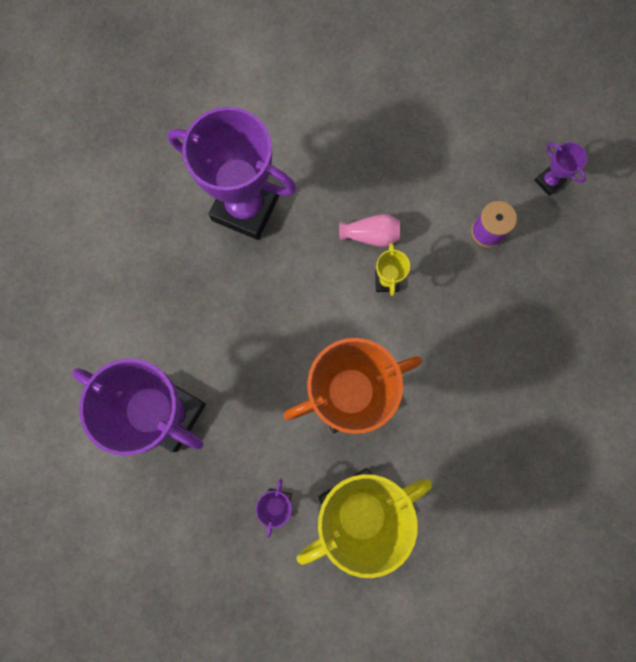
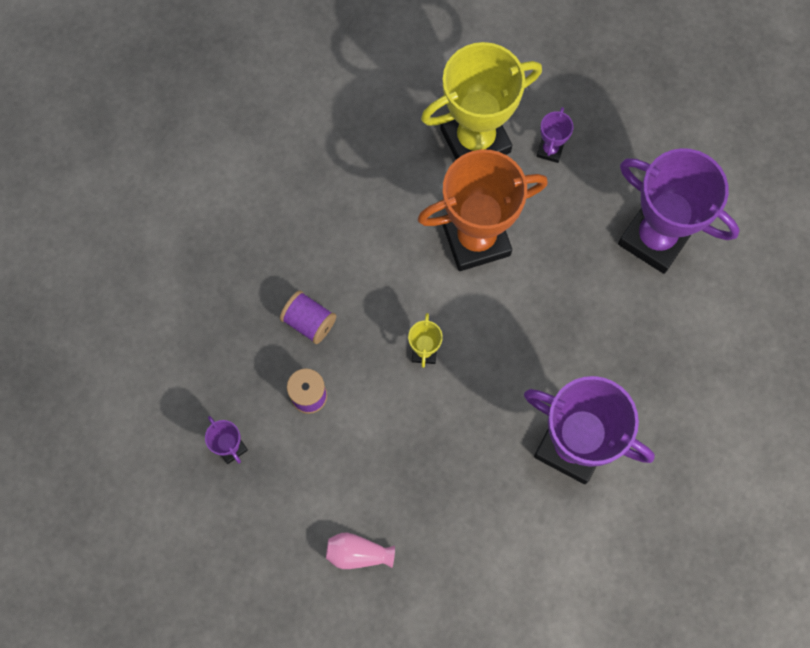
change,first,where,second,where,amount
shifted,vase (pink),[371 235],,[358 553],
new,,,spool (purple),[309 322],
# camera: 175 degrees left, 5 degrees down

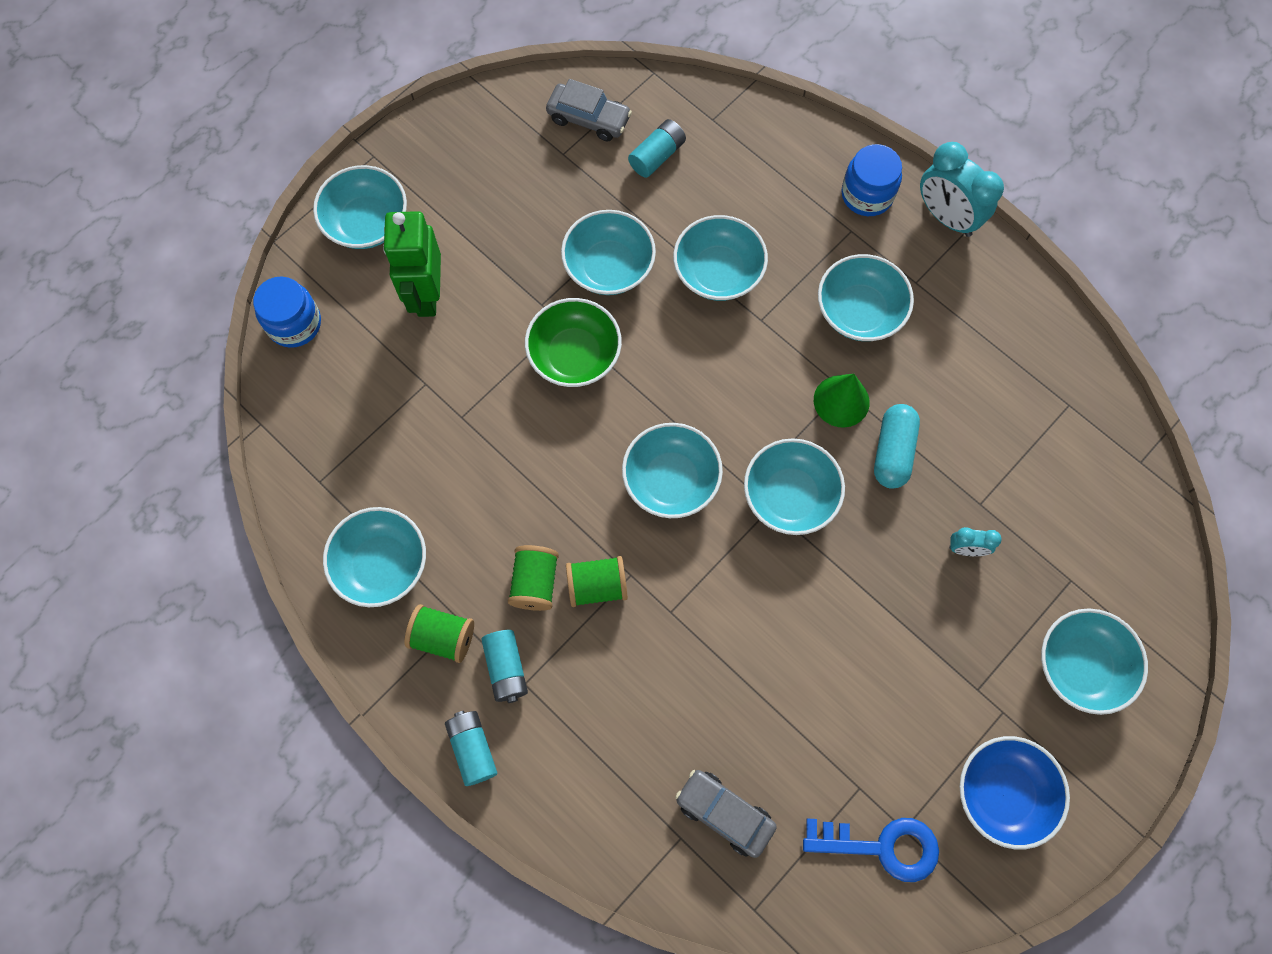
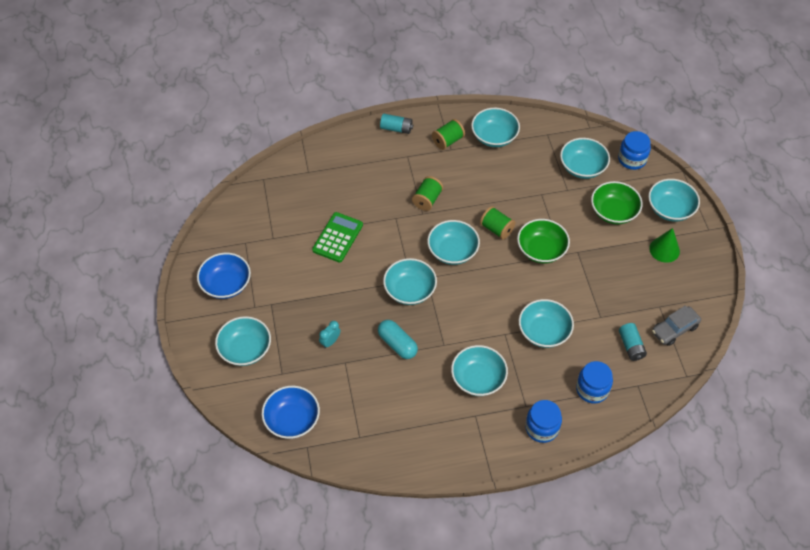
change,first,where,second,where,amount
swapped,robot (green),[426 295],bowl (green),[613 212],
gone,battery (turquoise),[506 668],,,
shifted,spool (green),[535 582],,[496 229],
shifted,bowl (turquoise),[609 267],,[582 167],
gone,car (grey),[724 813],,,
gone,key (blue),[881 846],,,
shifted,cone (green),[841 401],,[664 249],
gone,clock (turquoise),[946 217],,,
new,,,bowl (blue),[292 420],
new,,,calculator (green),[338 237],
new,,,jar (blue),[592 389],
# camera: 125 degrees right, 15 degrees down

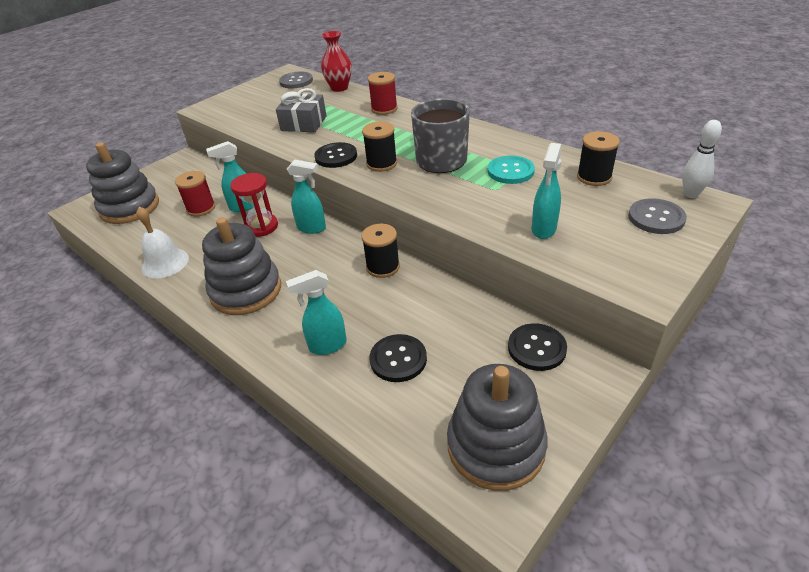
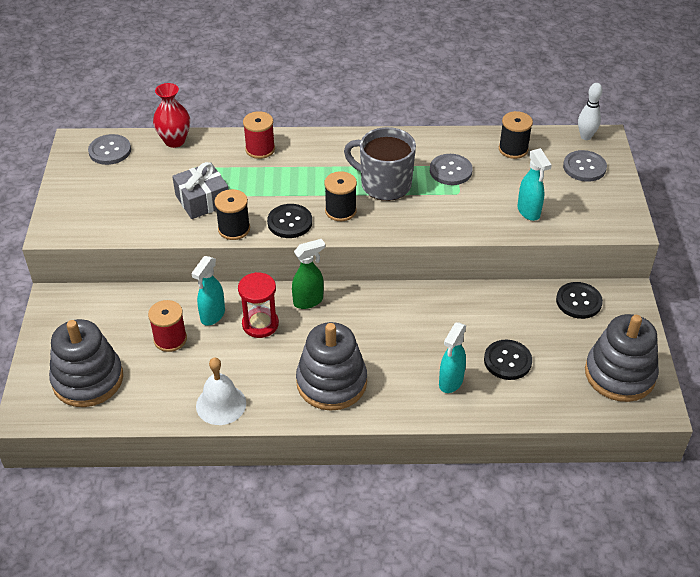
change,first,where,second,where,amount
repainted,spray bottle (turquoise),[312 228],spray bottle (green),[309 301],
shifted,spool (black),[383 267],,[234 229],
repainted,button (turquoise),[510 171],button (grey),[450 171],
# camera: 45 degrees left, 5 degrees up

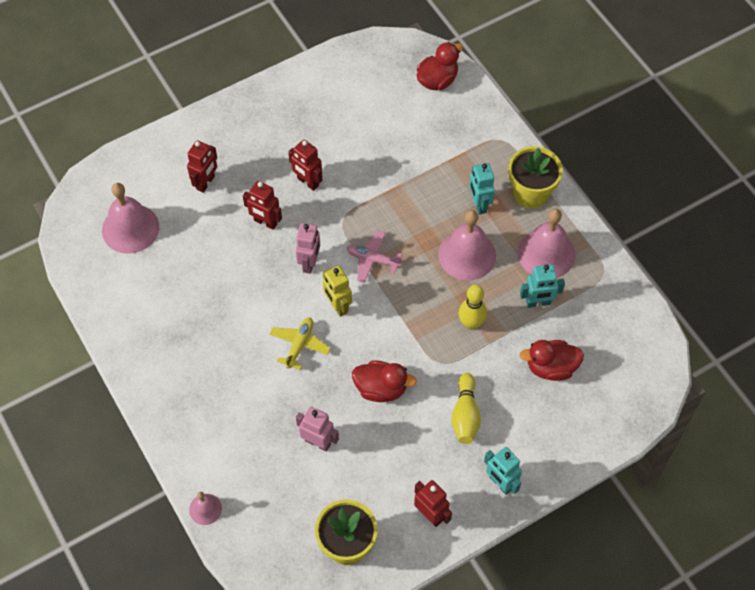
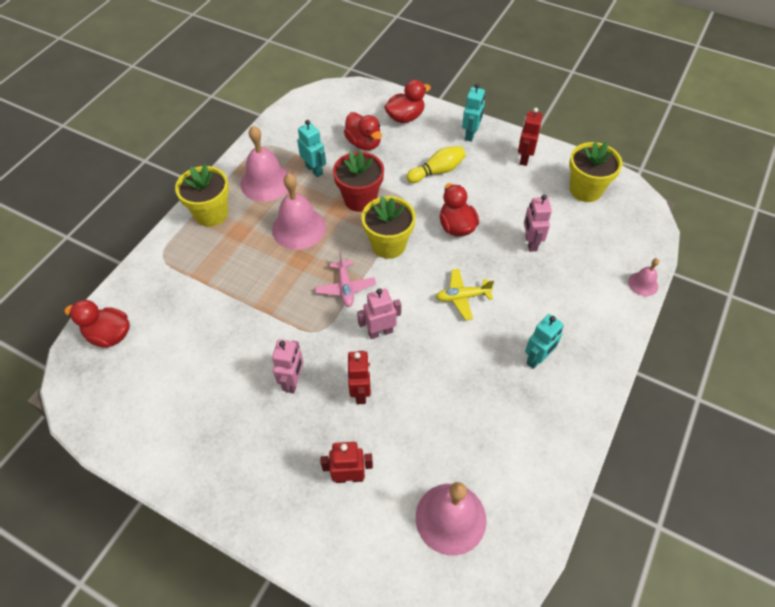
change,first,where,second,where,amount
repainted,robot (red),[307 182],robot (pink),[293 381],
gone,robot (yellow),[337 306],,,
swapped,bowling pin (yellow),[471 323],flower pot (red),[360 199],
shifted,robot (turquoise),[479 204],,[537 358],
new,,,flower pot (yellow),[388 245],
new,,,duck (red),[405 117],
# camera: 120 degrees left, 5 degrees down

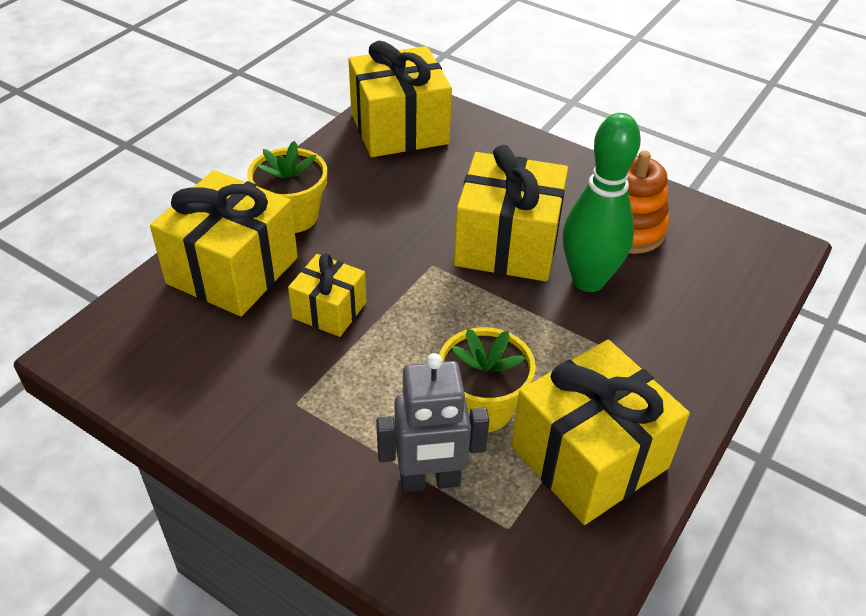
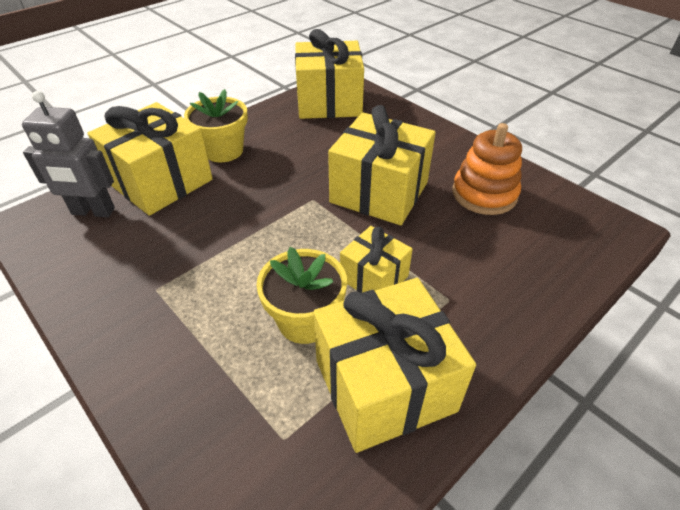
change,first,where,second,where,amount
shifted,gift (yellow),[329 310],,[374 278],
shifted,robot (grey),[430 481],,[93 212],
gone,bowling pin (green),[588 280],,,
# camera: 15 degrees right, 0 degrees up

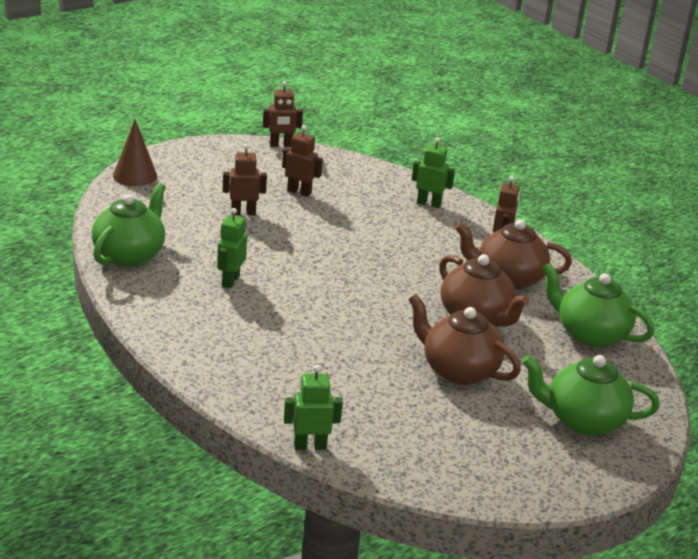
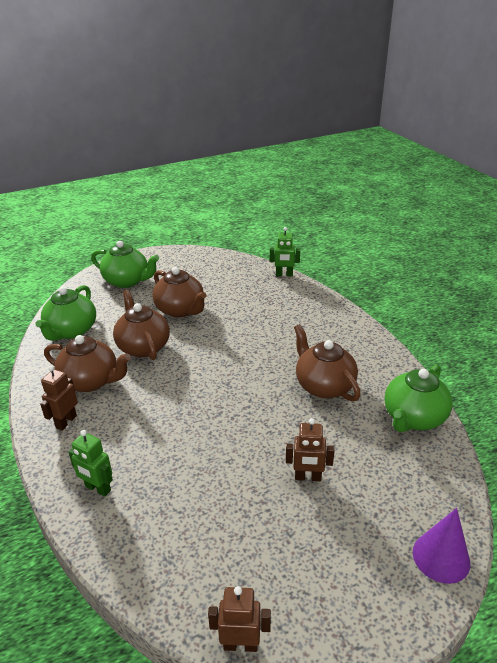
change,first,where,second,where,amount
repainted,cone (brown),[135 176],cone (purple),[441 557],
swapped,robot (green),[230 281],teapot (brown),[324 385],
gone,robot (brown),[299 192],,,
rotated,teapot (green),[590 334],,[71 331],60 degrees clockwise
# camera: 165 degrees left, 5 degrees up

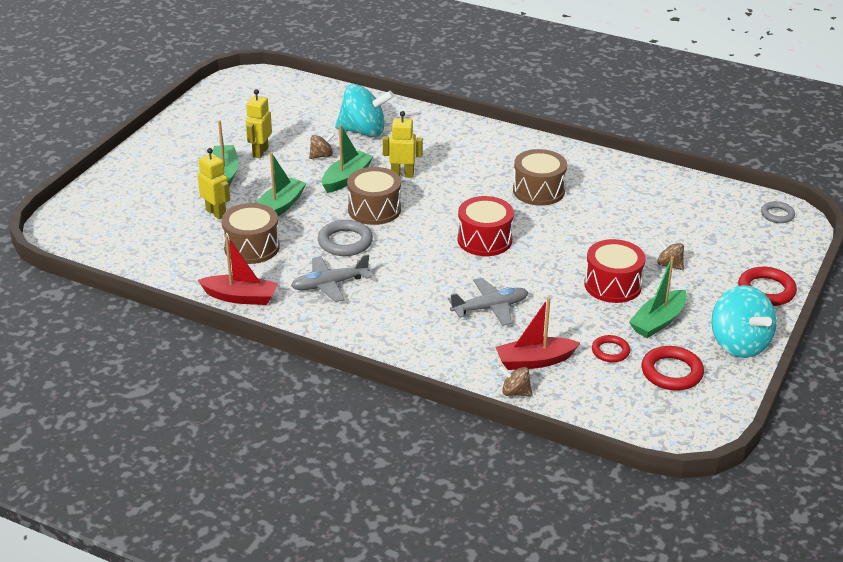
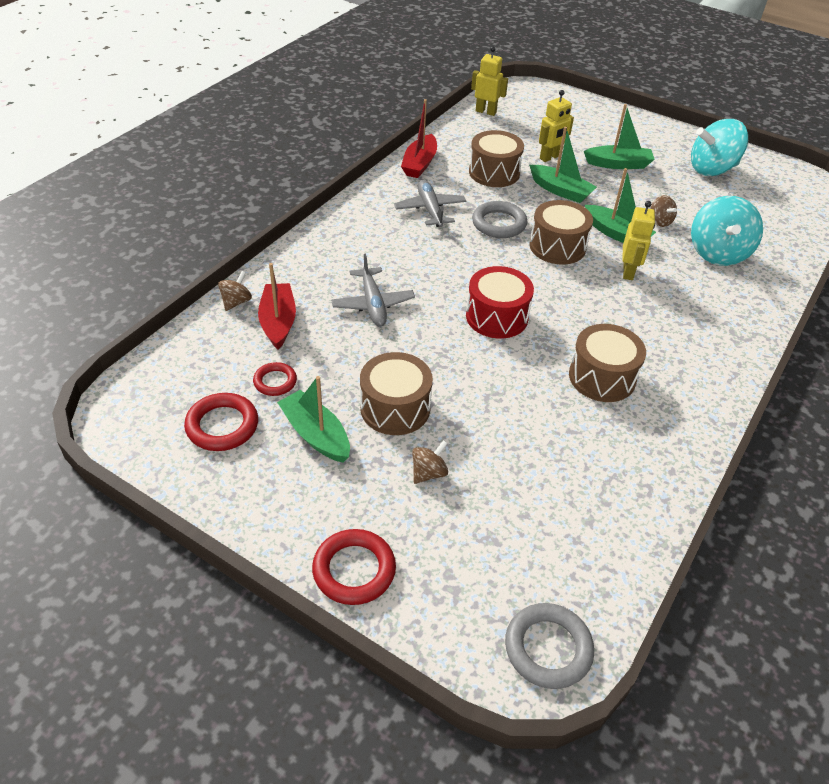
change,first,where,second,where,amount
shifted,robot (yellow),[260 152],,[486 112],
repainted,drum (red),[612 285],drum (brown),[395 408],
shifted,spinning top (turquoise),[739 344],,[711 169],
scaled,ring (grey),[777 215],,[548 648],x1.59
# camera: 95 degrees right, 10 degrees up

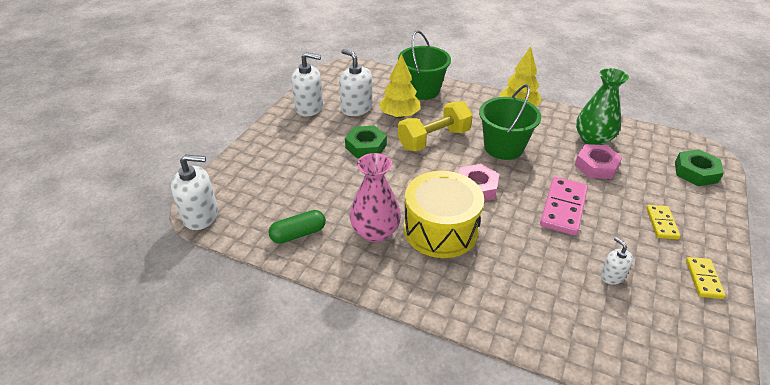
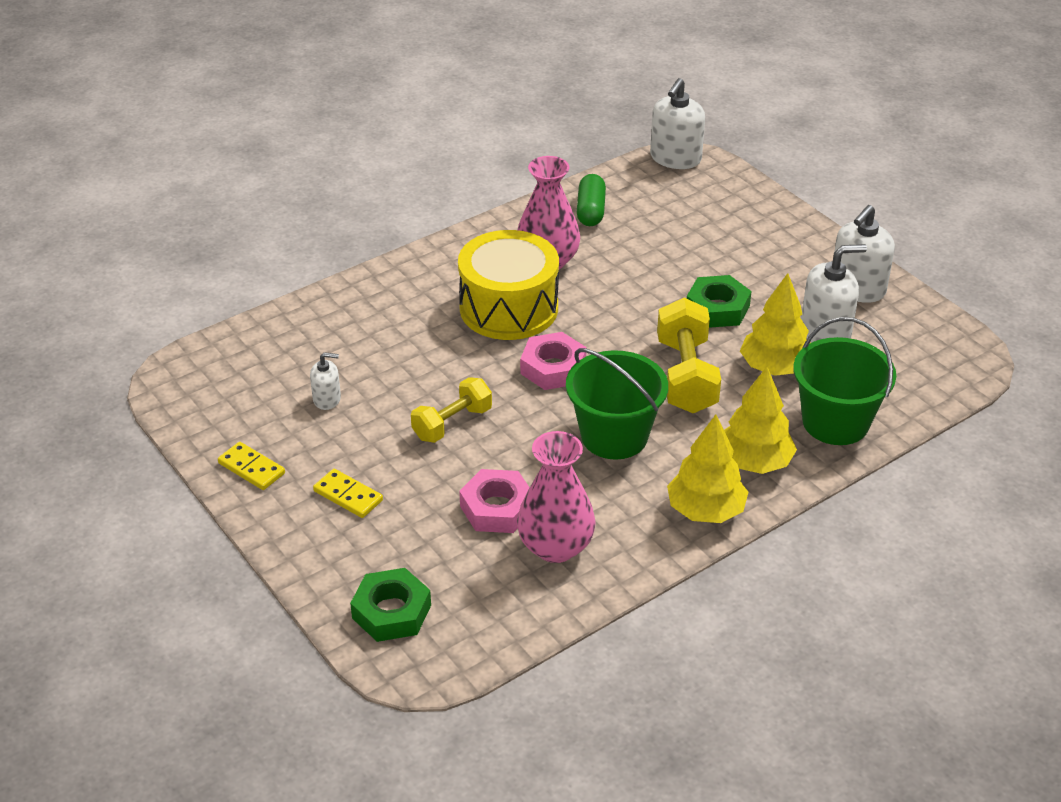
change,first,where,second,where,amount
swapped,domino (pink),[563 208],dumbbell (yellow),[452 424],
repainted,vase (green),[593 139],vase (pink),[555 547],
new,,,tree (yellow),[754 462],
# camera: 120 degrees right, 0 degrees up

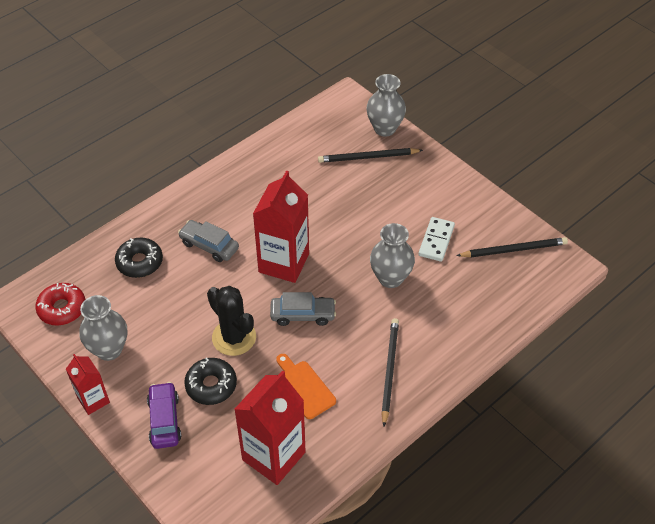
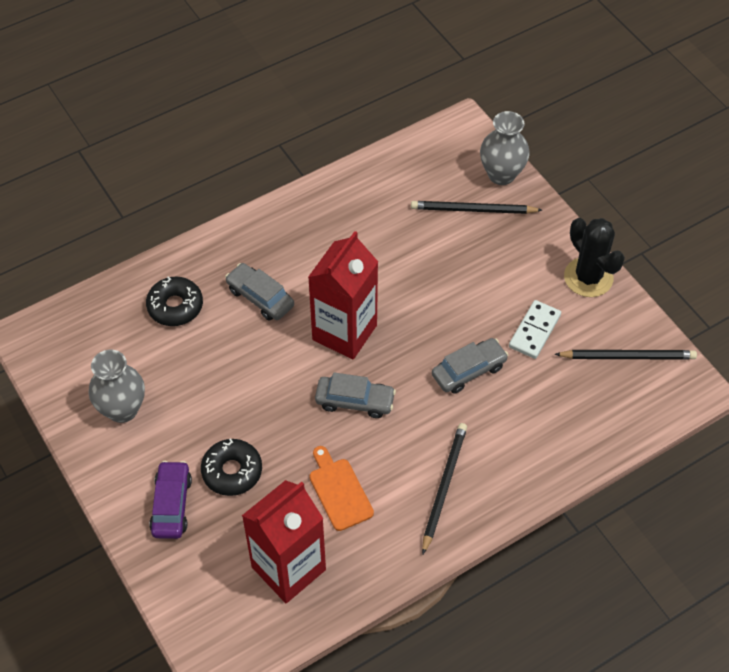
change,first,where,second,where,amount
gone,donut (red),[62 308],,,
gone,carton (red),[93 400],,,
shifted,cactus (black),[234 337],,[588 277],
swapped,vase (grey),[390 278],car (grey),[469 371],
# camera: 10 degrees right, 5 degrees up

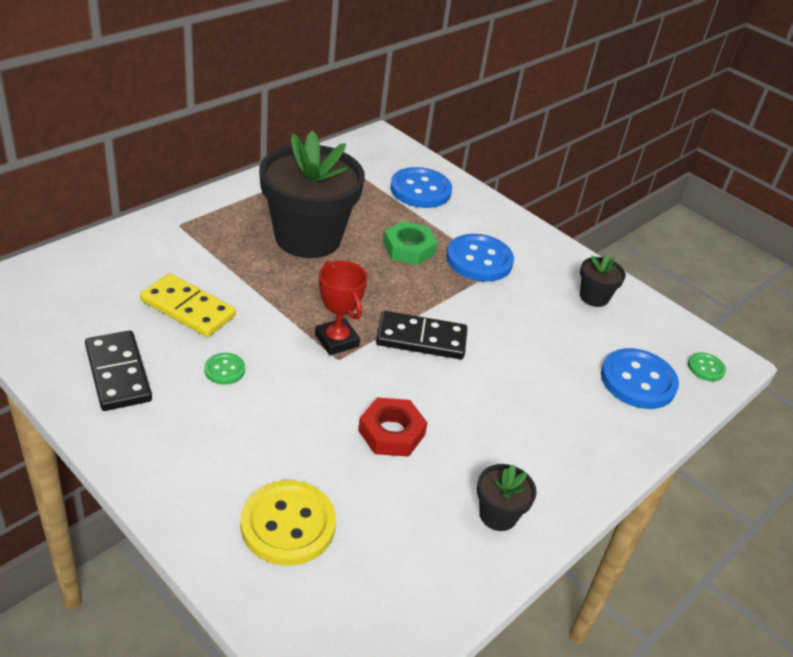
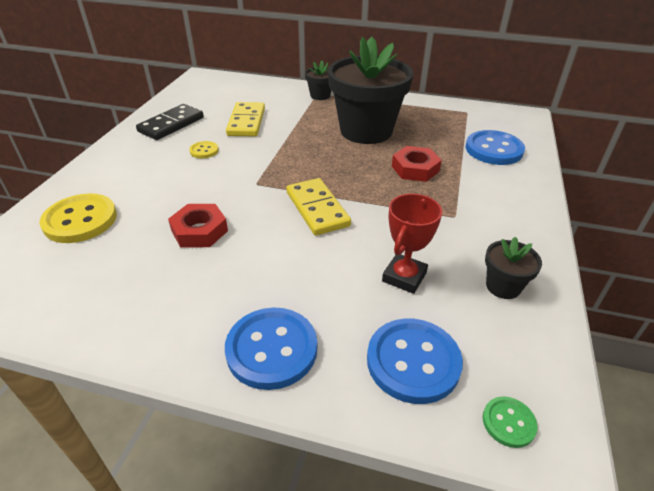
change,first,where,second,where,amount
repainted,button (green),[224 370],button (yellow),[204 151],
shifted,trophy (red),[337 340],,[404 277],
repainted,domino (black),[421 338],domino (yellow),[317 209],
repainted,nut (green),[409 248],nut (red),[415 169],
shifted,button (blue),[479 260],,[272 349],
shifted,flower pot (black),[498 515],,[320 95],
# camera: 65 degrees right, 0 degrees up

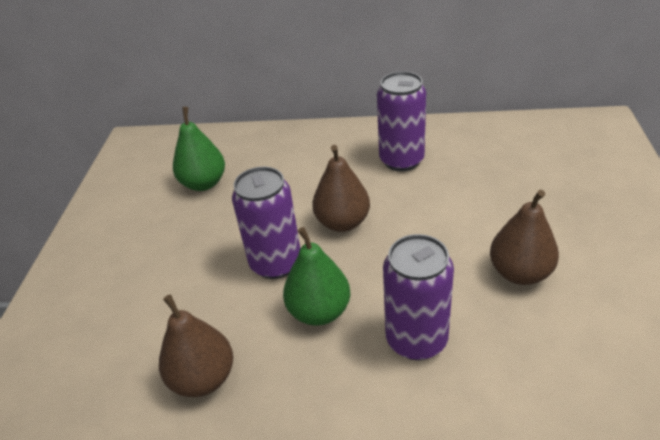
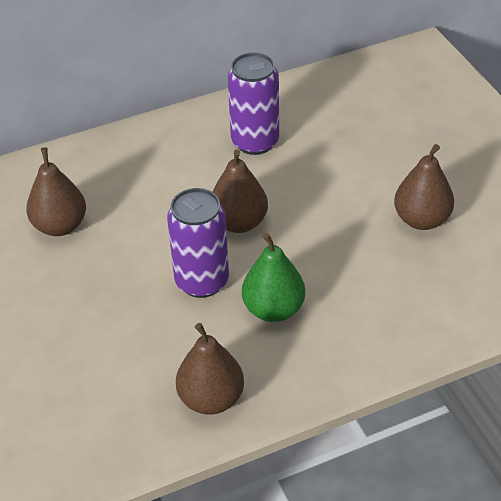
change,first,where,second,where,amount
repainted,pear (green),[204 183],pear (brown),[60 226],
gone,can (purple),[416 339],,,
# camera: 30 degrees left, 5 degrees up

